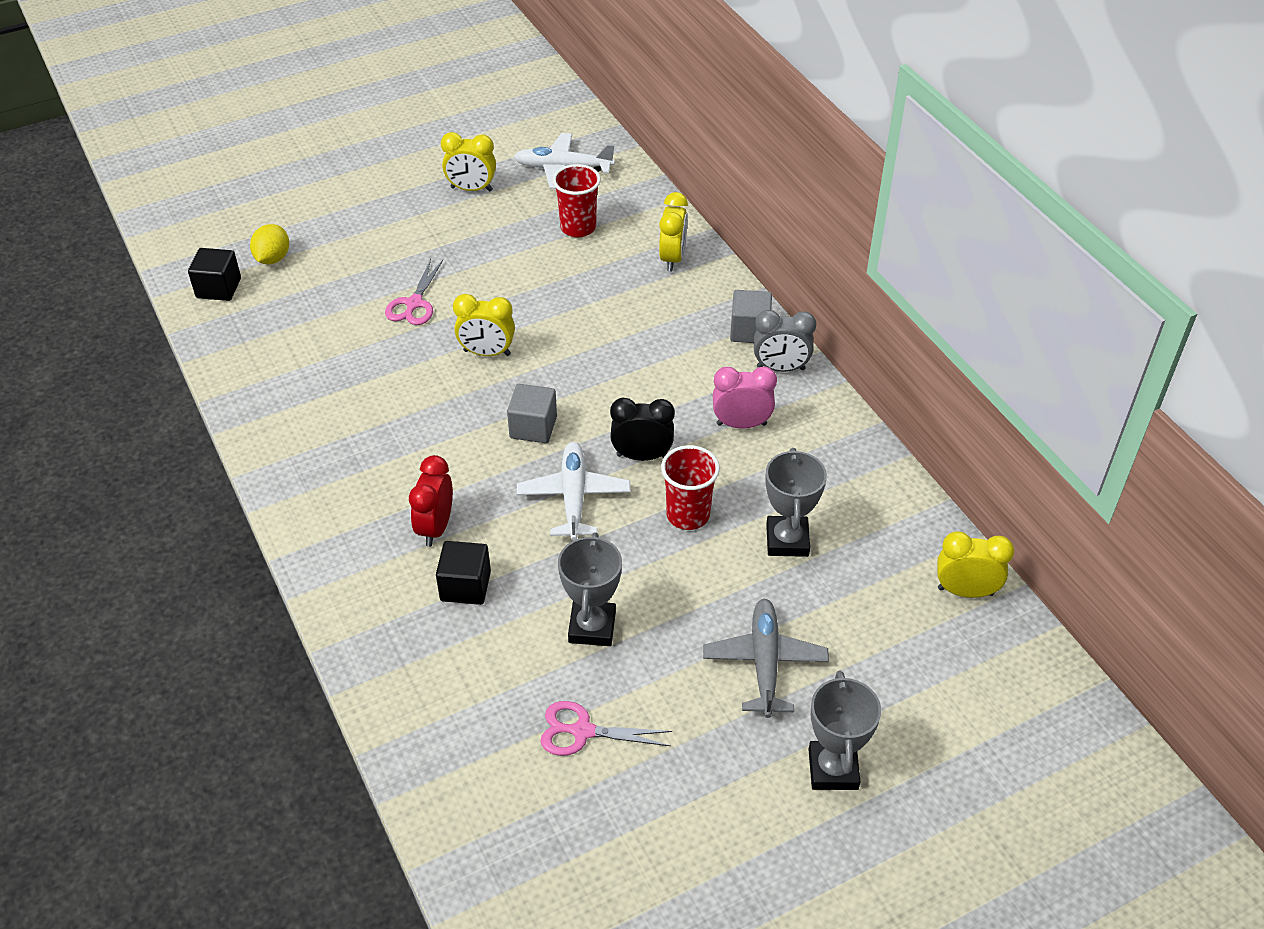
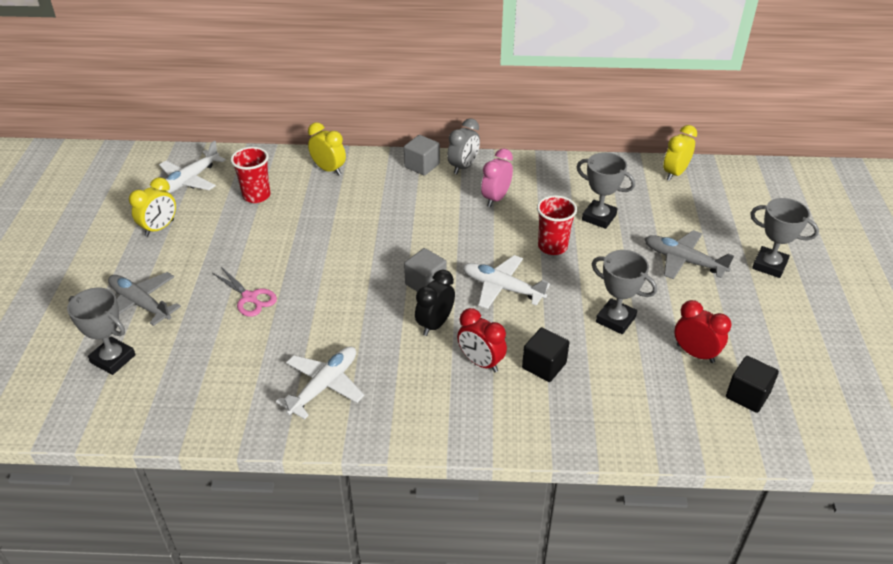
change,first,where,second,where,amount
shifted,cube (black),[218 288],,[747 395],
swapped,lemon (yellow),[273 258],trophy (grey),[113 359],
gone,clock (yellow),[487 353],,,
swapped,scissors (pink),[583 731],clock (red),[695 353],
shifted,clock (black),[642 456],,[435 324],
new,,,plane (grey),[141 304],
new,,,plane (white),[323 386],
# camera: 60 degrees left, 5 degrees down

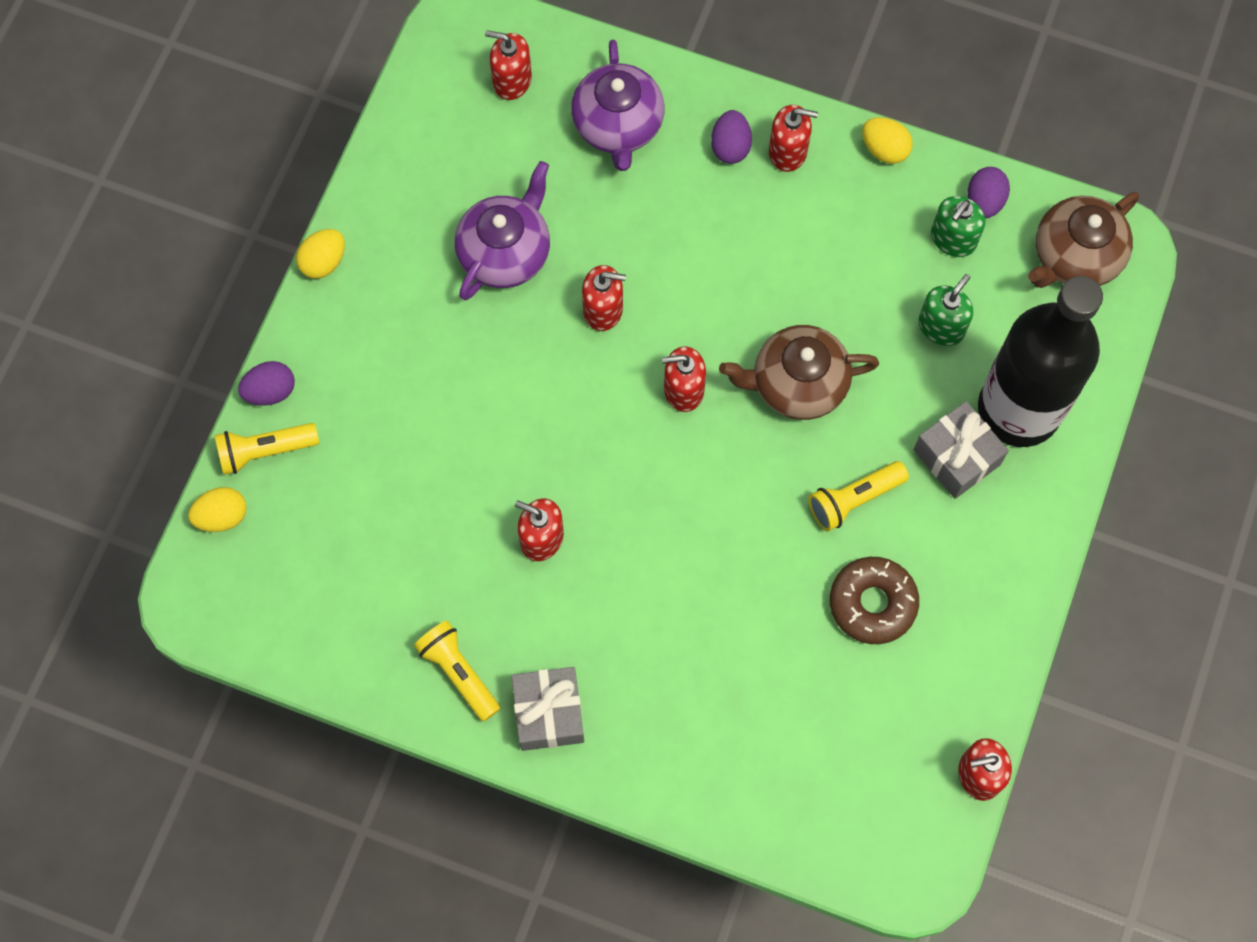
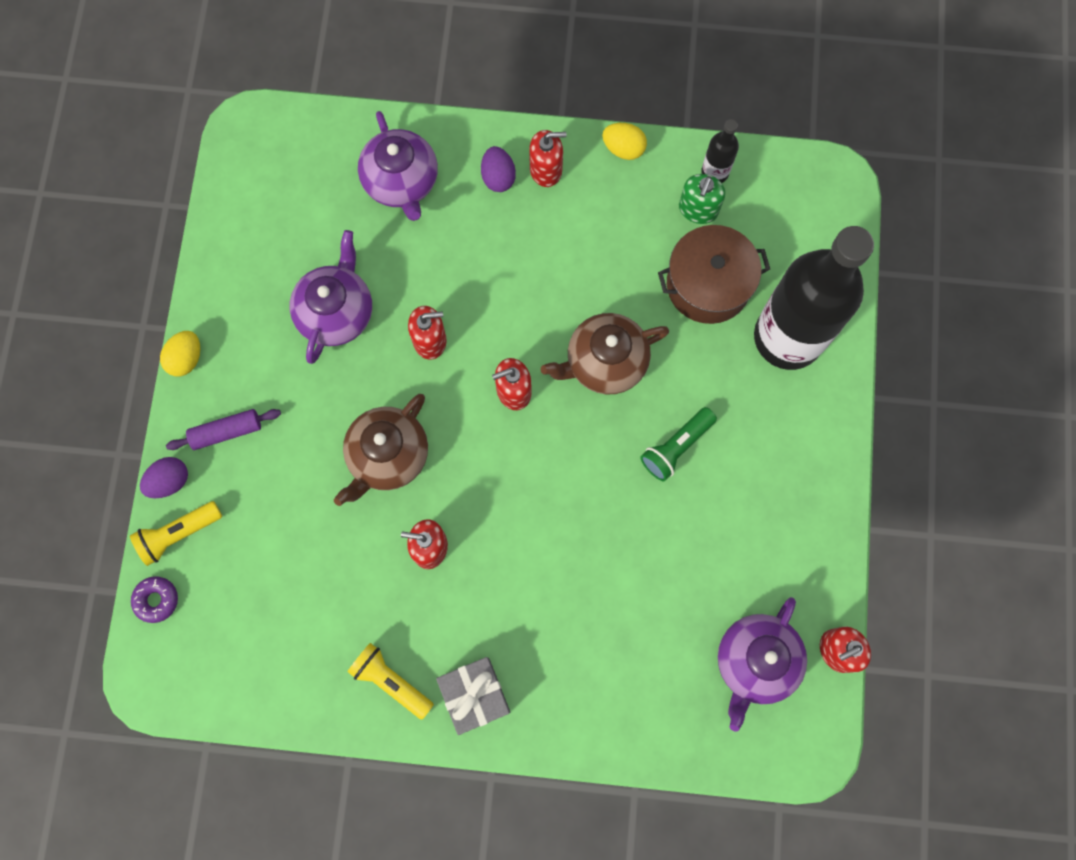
change,first,where,second,where,amount
swapped,egg (yellow),[222 516],donut (purple),[156 600],
gone,soap dispenser (red),[512 80],,,
repainted,flashlight (yellow),[853 500],flashlight (green),[676 447],
gone,donut (brown),[872 603],,,
gone,gift (grey),[956 457],,,
swapped,soap dispenser (green),[941 326],pot (brown),[708 284],
swapped,egg (purple),[984 201],bottle (black),[715 172],
shifted,teapot (brown),[1075 256],,[387 456],
new,,,rolling pin (purple),[226 432],
new,,,teapot (purple),[755 662],
# camera: 15 degrees left, 5 degrees up

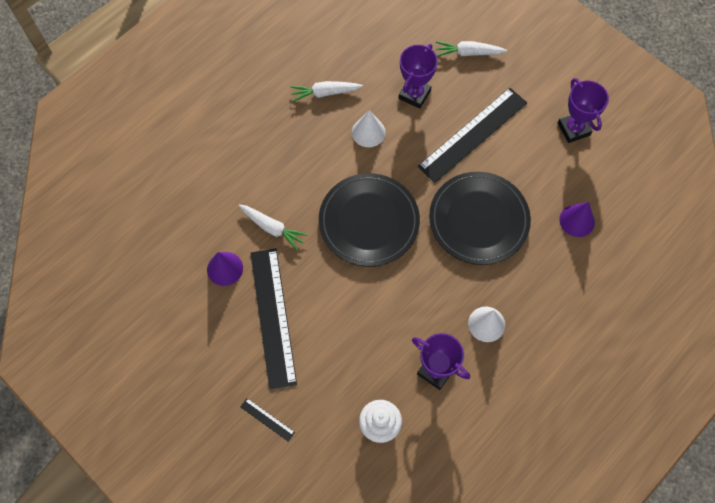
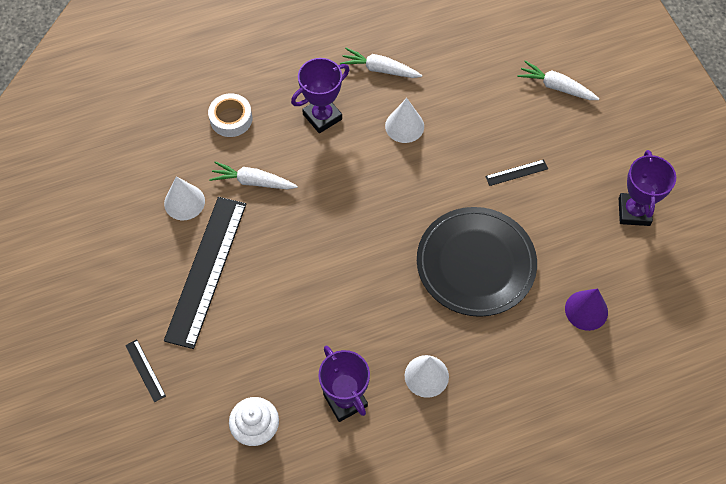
change,first,where,second,where,amount
repainted,cone (purple),[225 268],cone (white),[184 202],
rotated,carrot (white),[272 228],,[253 182],135 degrees clockwise
gone,plate (black),[369 222],,,
shifted,trophy (purple),[414 94],,[322 117],
scaled,ruler (black),[473 134],,[516 172],x0.40
new,,,tape (white),[231 119],
# camera: 25 degrees right, 5 degrees down

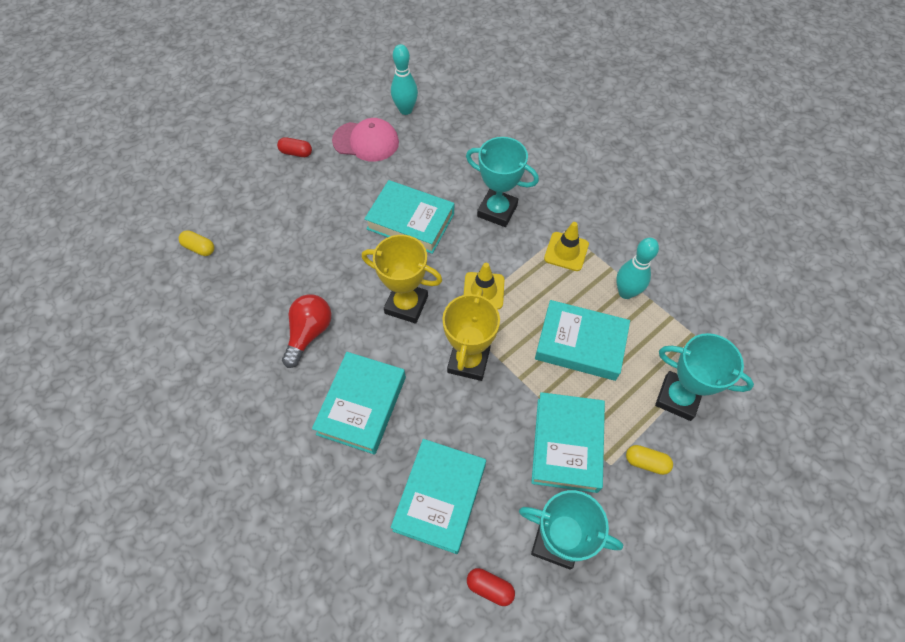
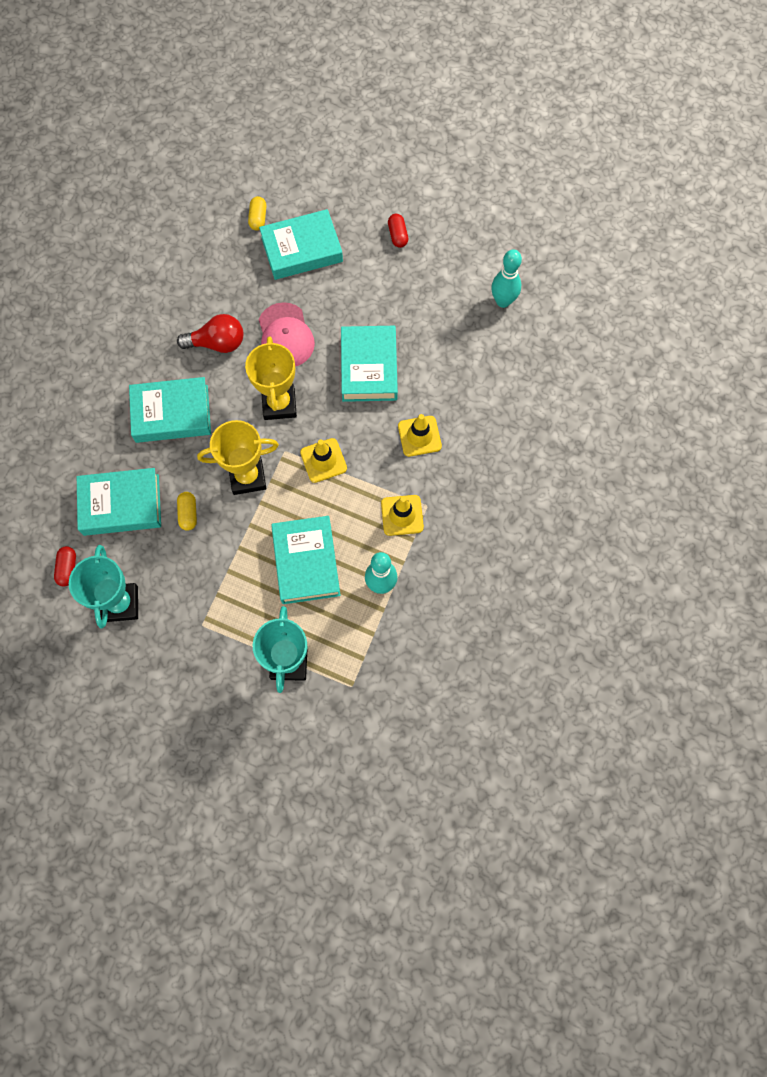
change,first,where,second,where,amount
shifted,cap (pink),[366 141],,[285 336],
swapped,trophy (turquoise),[497 211],traffic cone (yellow),[419 436],
shifted,book (turquoise),[567 444],,[302 249],
shifted,capsule (yellow),[646 462],,[188 514],
# camera: 65 degrees right, 10 degrees up

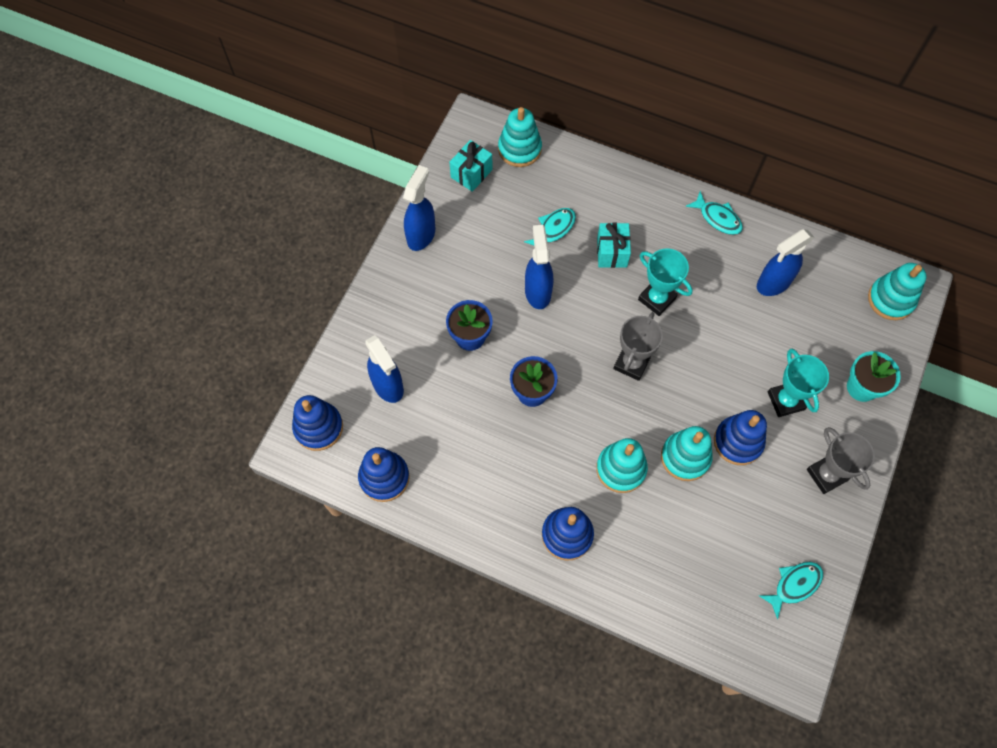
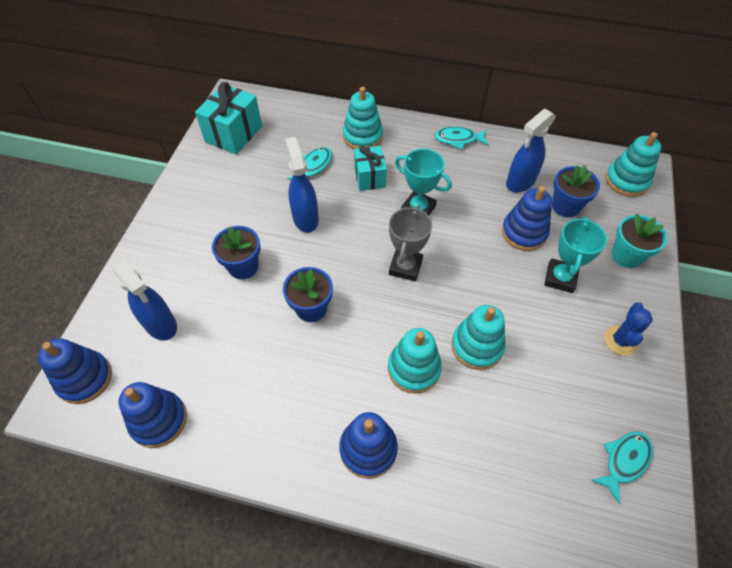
change,first,where,second,where,amount
gone,spray bottle (blue),[421 235],,,
scaled,gift (turquoise),[471 173],,[233 134],x1.53
shifted,stacking toy (turquoise),[519 149],,[362 136],
rotated,fish (turquoise),[717 218],,[458 139],150 degrees clockwise
shifted,stacking toy (blue),[738 442],,[524 232],
rotated,trophy (turquoise),[785 401],,[560 278],45 degrees clockwise
swapped,trophy (grey),[826 475],cactus (blue),[620 340],
new,,,flower pot (blue),[565 206],
# camera: 10 degrees left, 10 degrees down

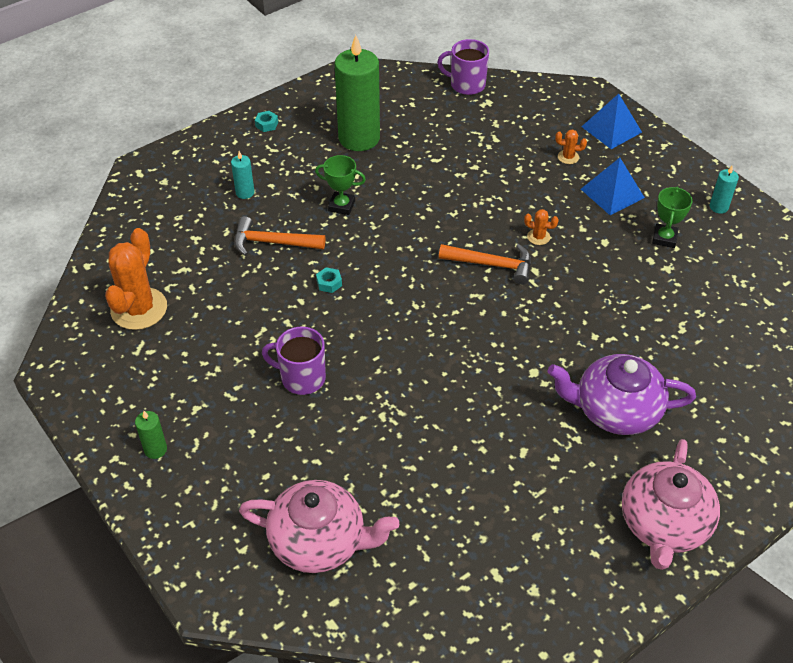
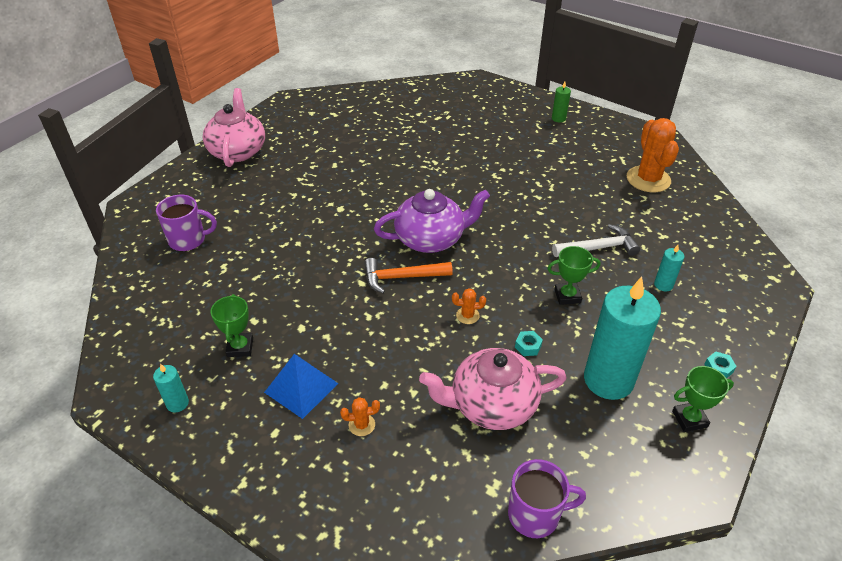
change,first,where,second,where,amount
repainted,hammer (orange),[272 242],hammer (white),[599 248],
shifted,teapot (pink),[320 541],,[491 405],
shifted,mug (purple),[301 378],,[188 240],
shifted,nut (turquoise),[329 283],,[528 346],
repainted,candle (green),[359 138],candle (turquoise),[608 380],
shifted,cactus (orange),[538 237],,[467 315],
shifted,teapot (purple),[615 410],,[431 239],
gone,pyramid (blue),[611 129],,,
new,,,trophy (green),[689 419],
# camera: 160 degrees right, 5 degrees down

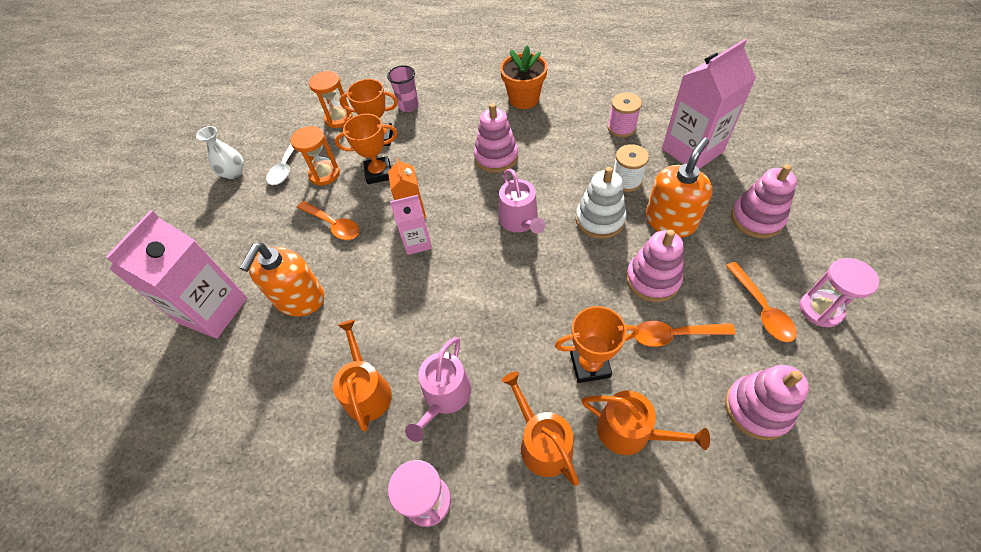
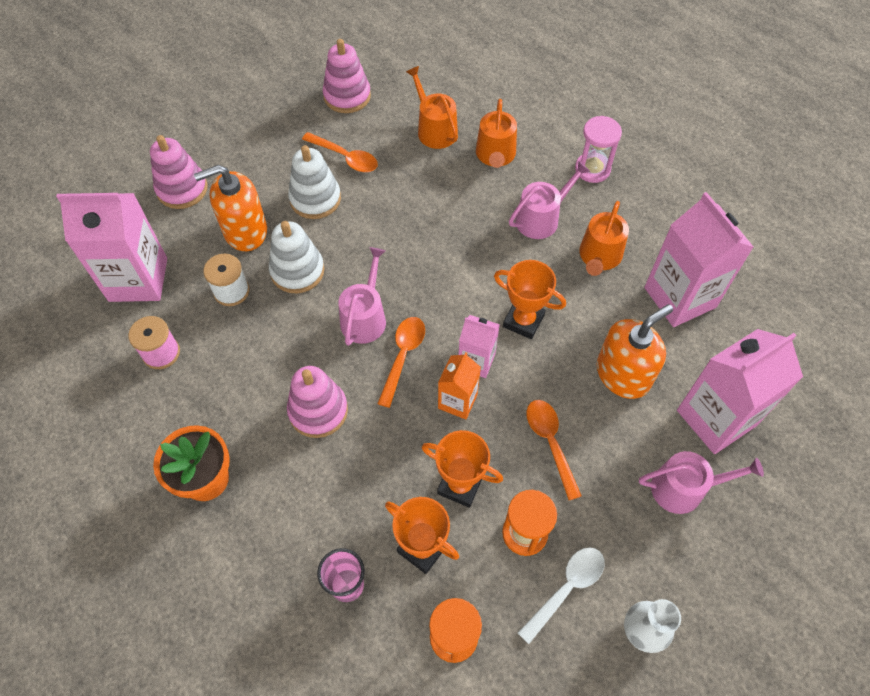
change,first,where,second,where,amount
shifted,trophy (orange),[590 365],,[523 321],
repainted,stacking toy (pink),[652 279],stacking toy (white),[315 199],
shifted,spoon (orange),[761 309],,[403 356],
gone,hourglass (pink),[820 309],,,
new,,,watering can (pink),[684 488],
new,,,carton (pink),[680 297],
# camera: 150 degrees left, 5 degrees up

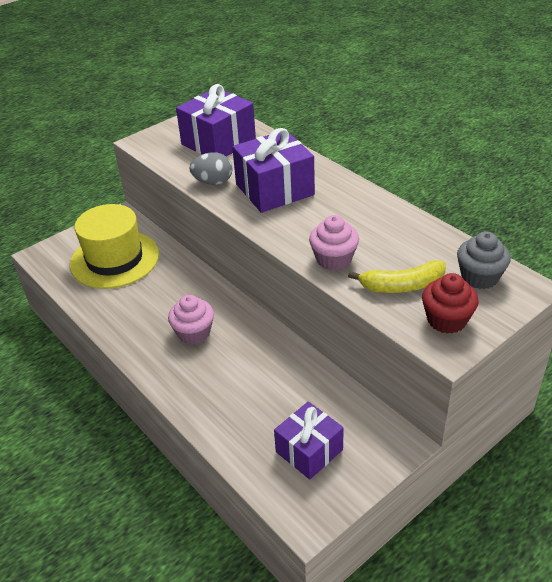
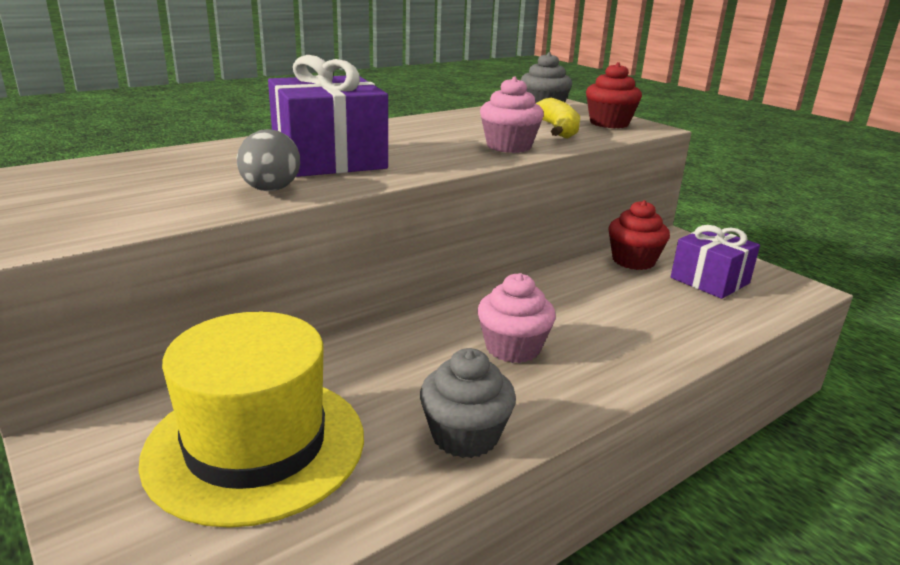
change,first,where,second,where,amount
gone,gift (purple),[218 142],,,
new,,,cupcake (grey),[465 436],
new,,,cupcake (red),[633 261],
# camera: 90 degrees left, 15 degrees down

